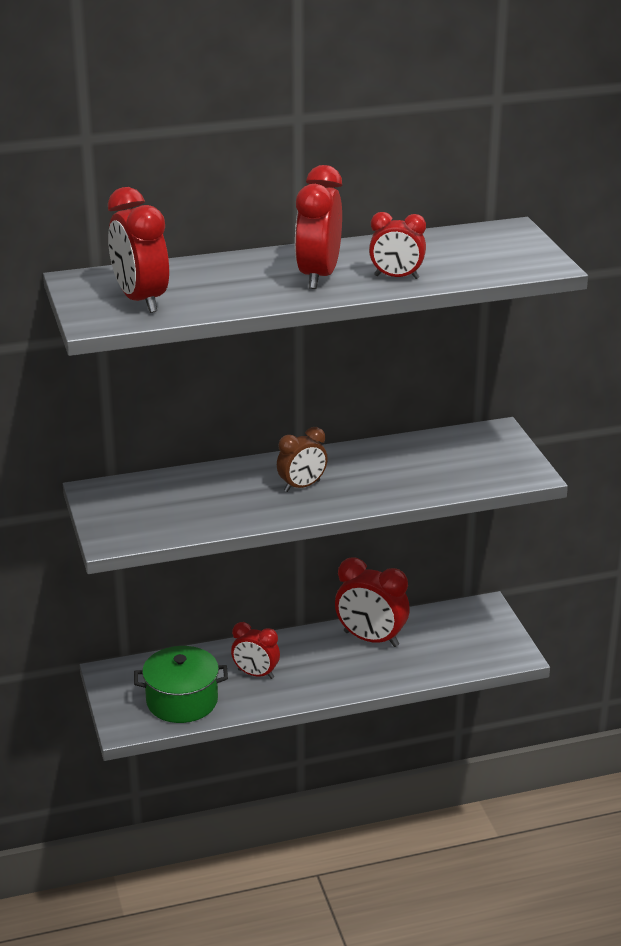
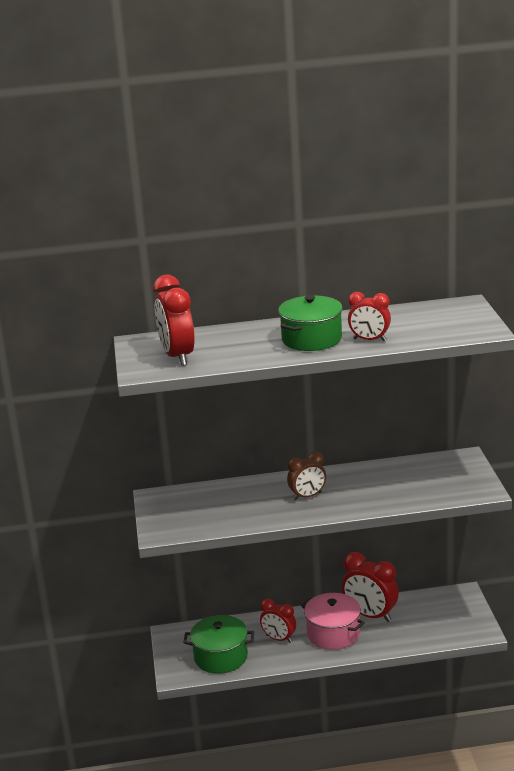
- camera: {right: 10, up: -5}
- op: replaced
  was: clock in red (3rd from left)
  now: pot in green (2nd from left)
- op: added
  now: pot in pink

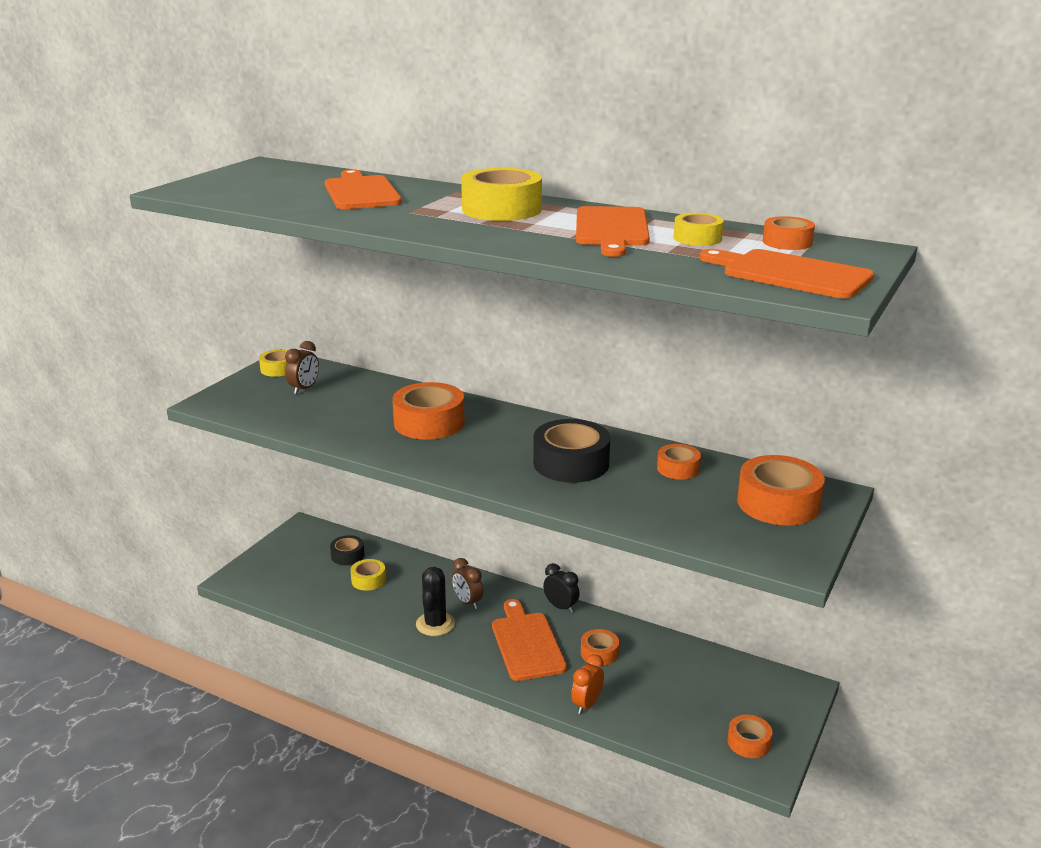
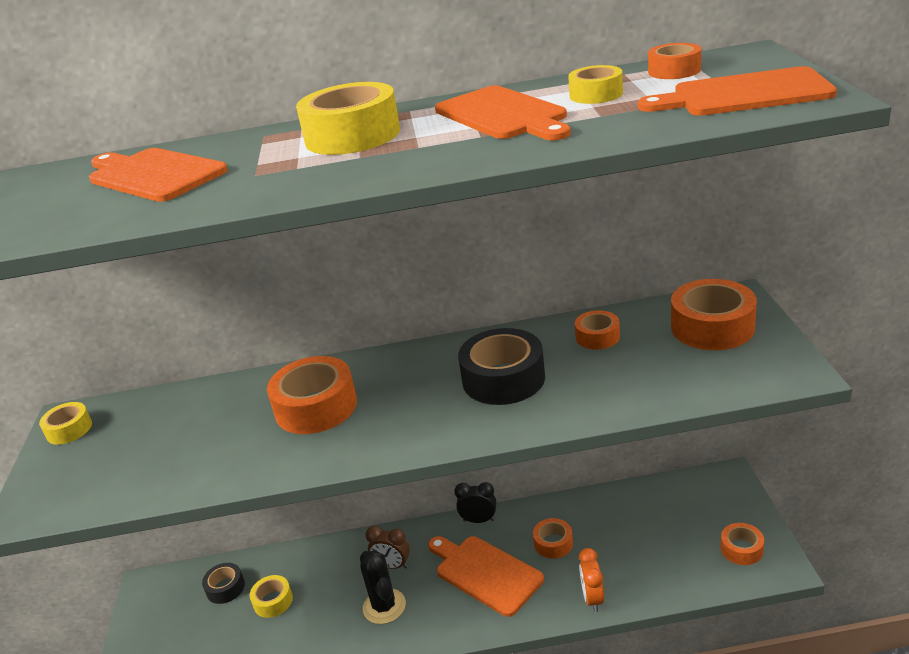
- camera: {right: -30, up: 5}
- op: removed
  was: clock in brown (1st from left)

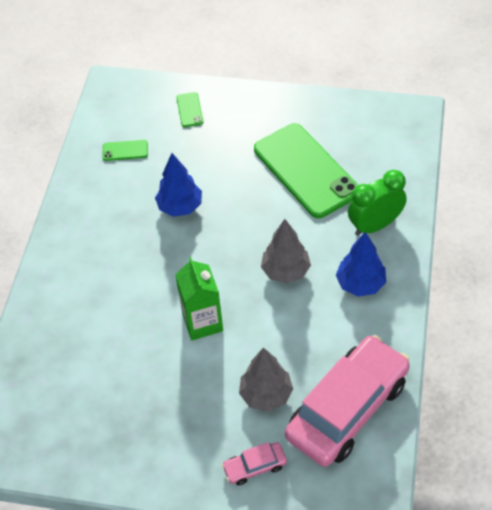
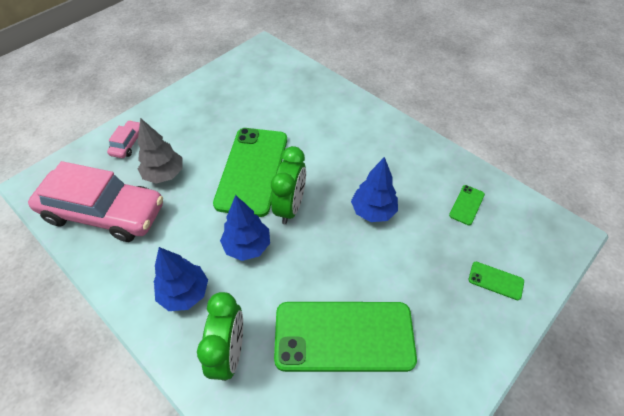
- camera: {right: 120, up: 0}
- op: turned
  was: car in pink (2nd from left in the first image)
  clockwise: -60
- op: replaced
  was: carton in green
  now: phone in green (1st from left)
- op: recoloured
  was: tree in grey (2nd from left)
  now: tree in blue (2nd from left)
- op: added
  now: clock in green (2nd from left)

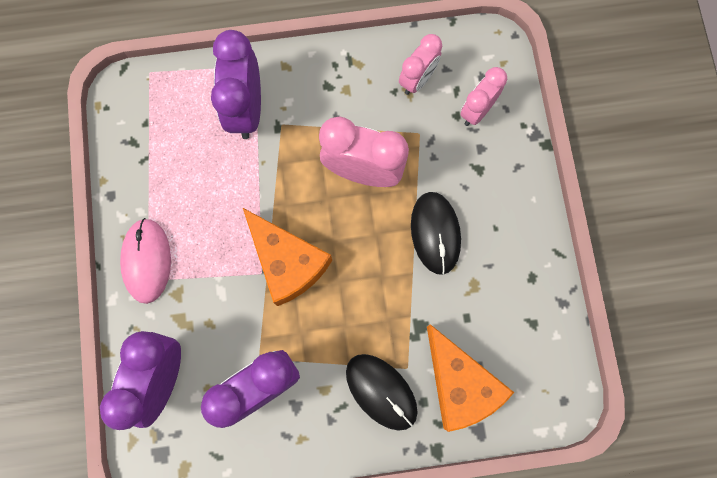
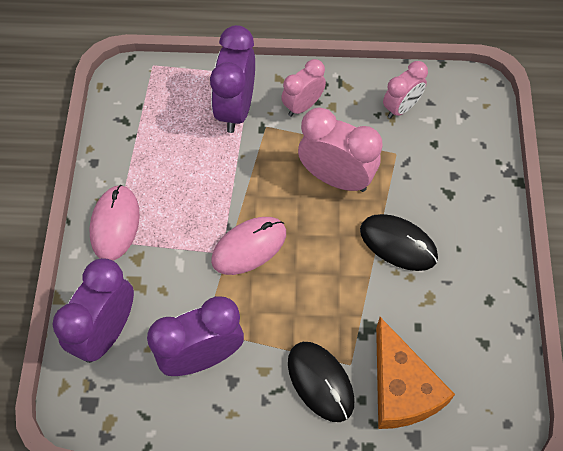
- camera: {right: 10, up: -15}
- op: replaced
  was: cheese in orange (1st from left)
  now: mouse in pink (2nd from left)
- op: moved
  was: clock in pink (3rd from left in the first image)
  now: clock in pink (1st from left)
- op: turned
  was: mouse in black (2nd from left)
  clockwise: -60

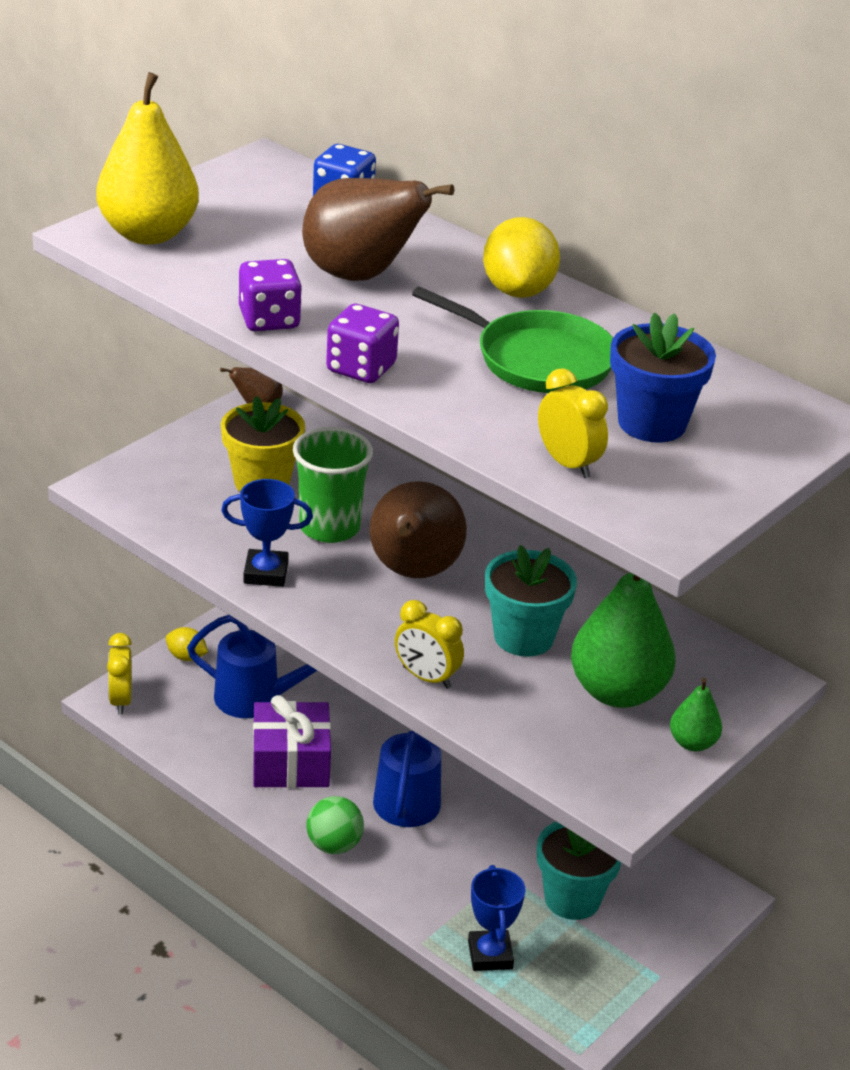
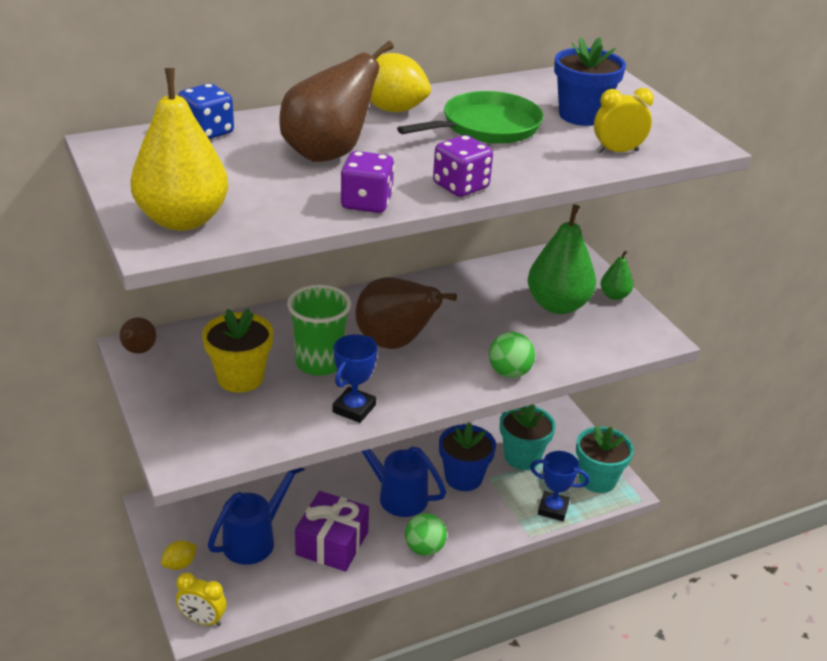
- camera: {right: -65, up: 0}
- op: added
  now: flower pot in blue (1st from left)
- op: replaced
  was: clock in yellow (2nd from left)
  now: ball in green (2nd from left)
- op: moved
  was: flower pot in turquoise (1st from left in the first image)
  now: flower pot in turquoise (2nd from left)

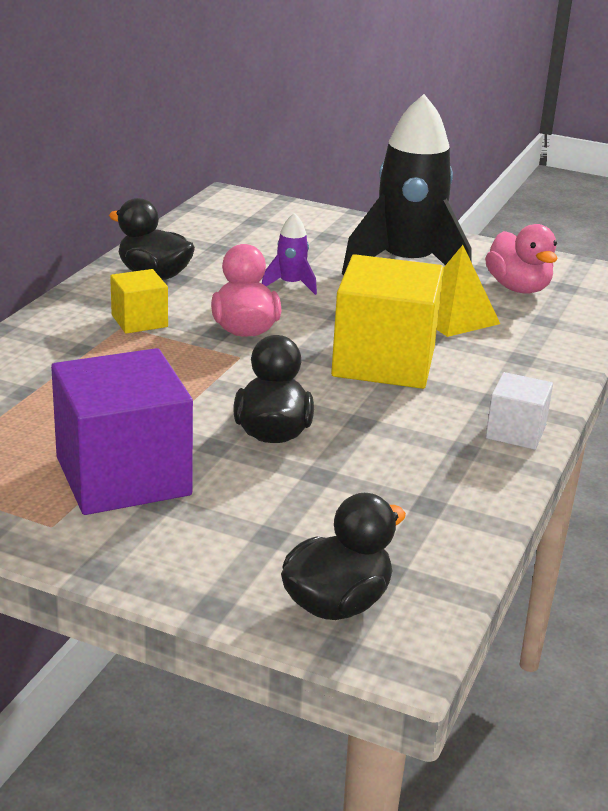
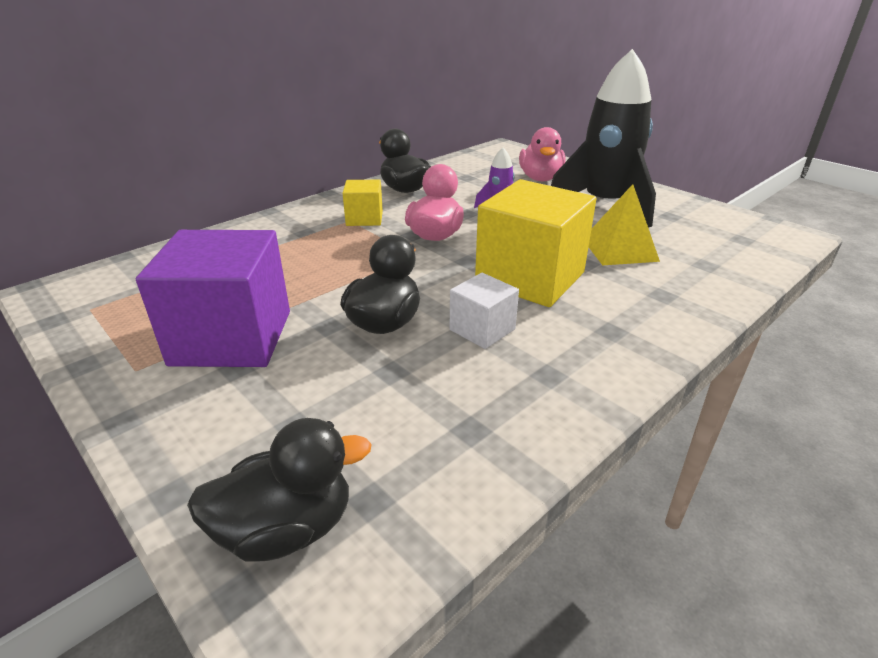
- camera: {right: 25, up: 5}
- op: moved
  was: cube in white
- op: moved
  was: duck in pink (2nd from left)

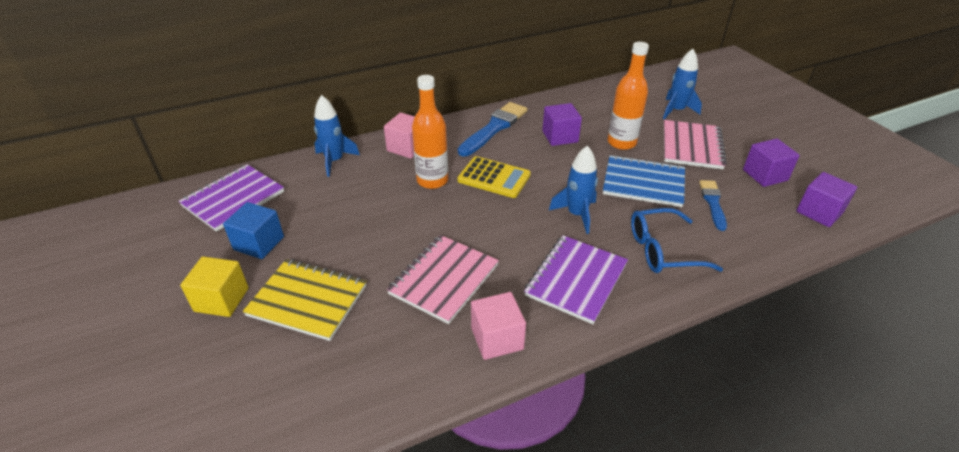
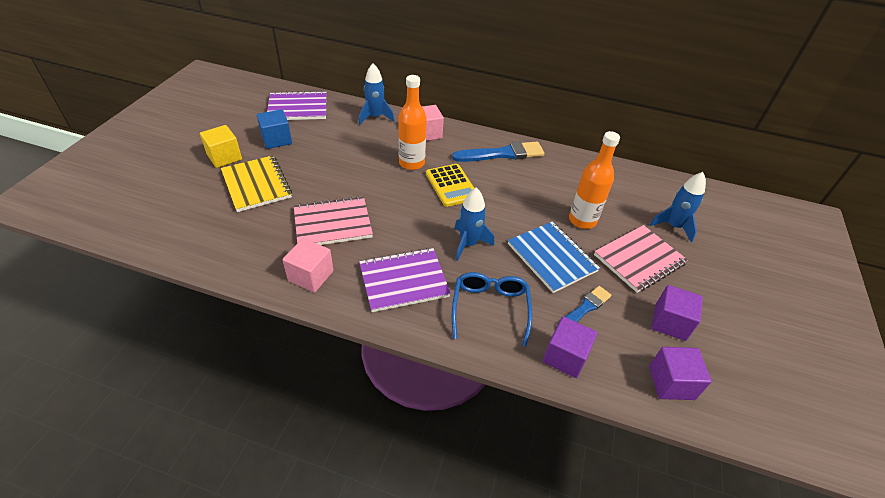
- camera: {right: 40, up: 5}
- op: turned
  was: glasses in blue
  clockwise: 60
- op: moved
  was: cube in purple (1st from left)

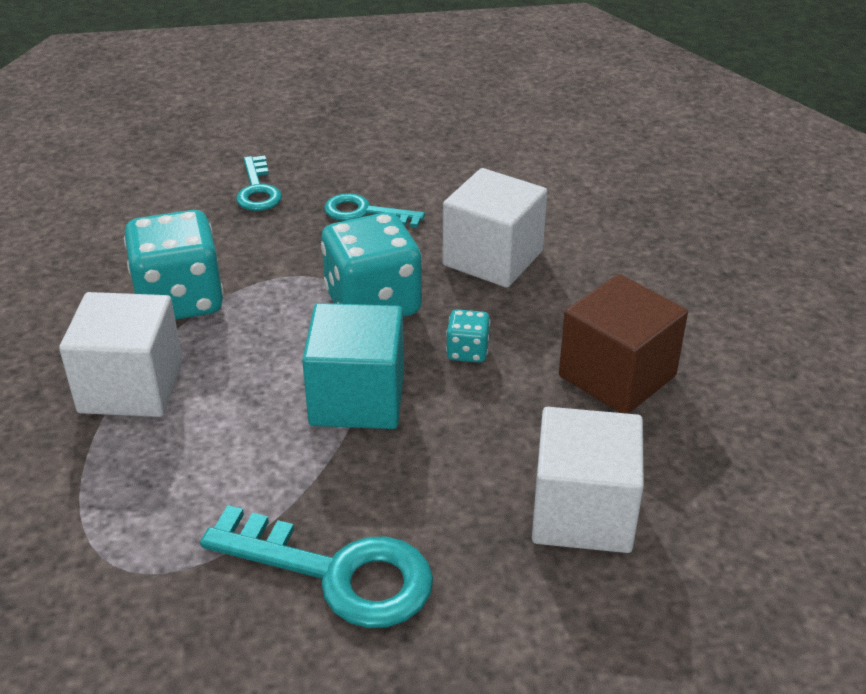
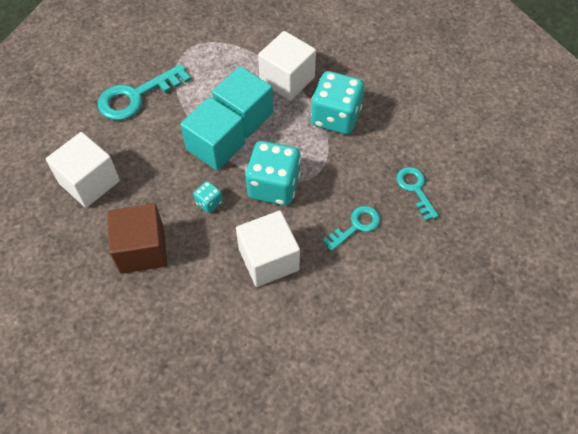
- camera: {right: 125, up: 20}
- op: added
  now: cube in turquoise (2nd from left)
- op: turned
  was: key in turquoise (1st from left in the first image)
  clockwise: 45

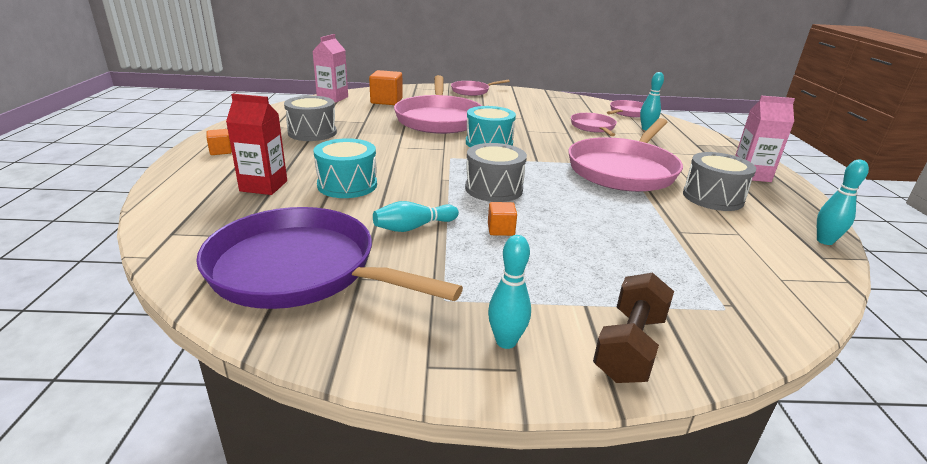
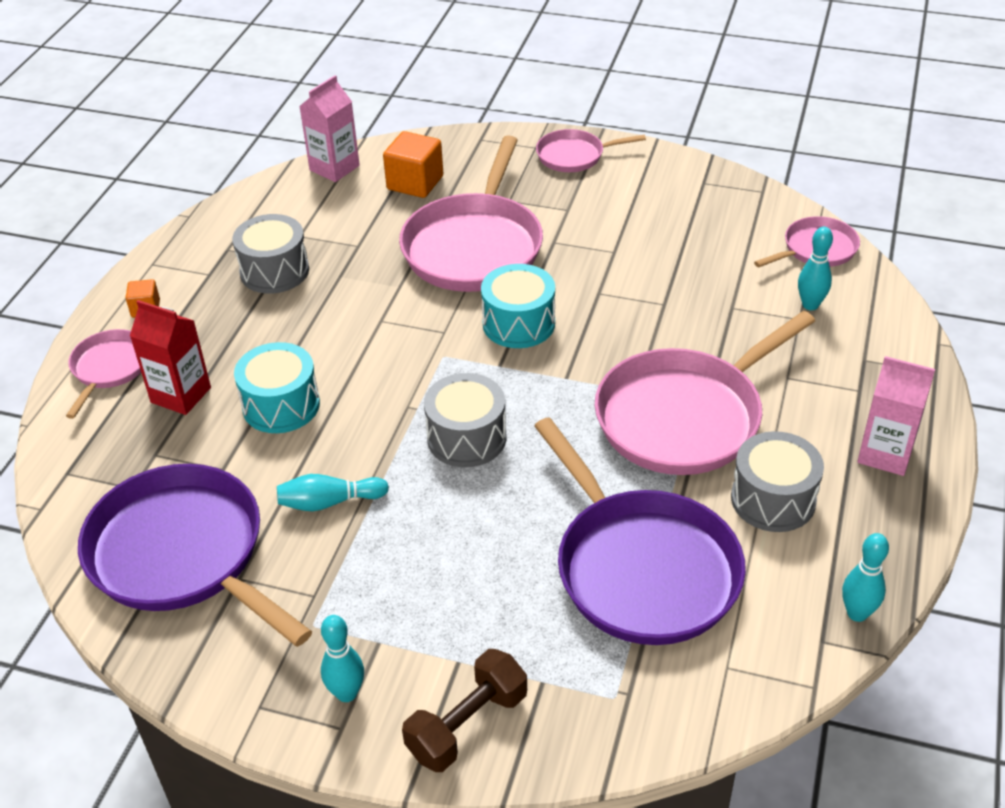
- camera: {right: 20, up: 15}
- op: moved
  was: pan in pink (3rd from left in the first image)
  now: pan in pink (1st from left)
- op: added
  now: pan in purple (2nd from left)
- op: removed
  was: cube in orange (3rd from left)

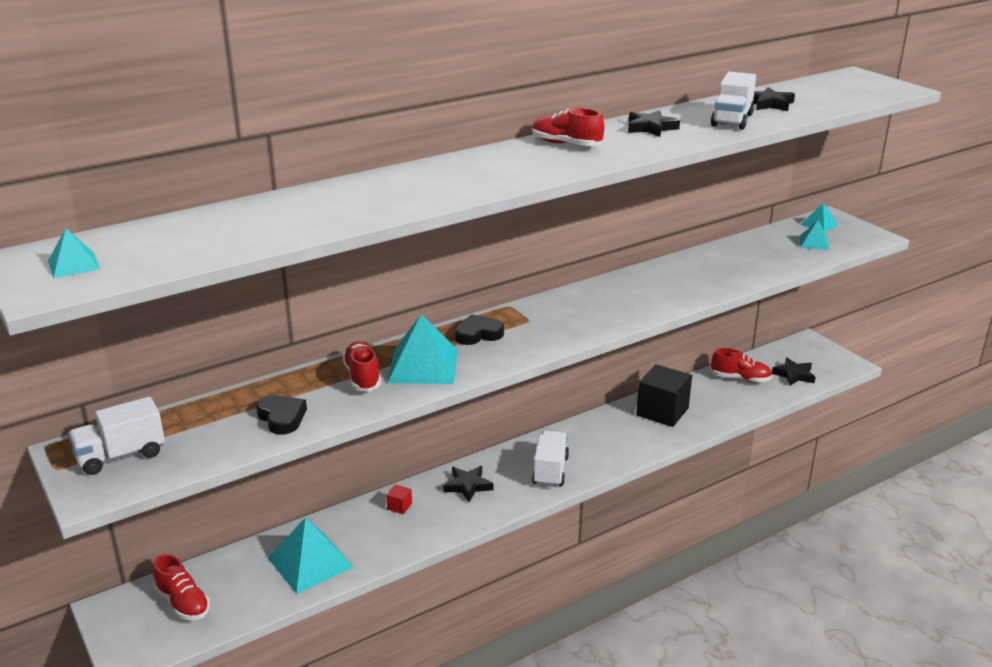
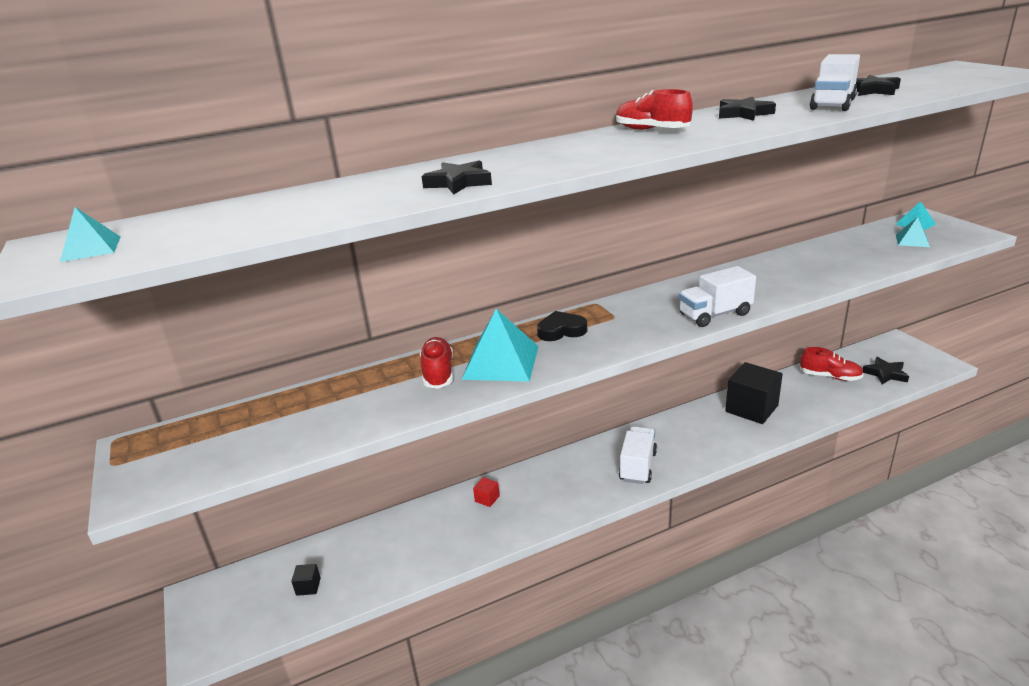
- camera: {right: 10, up: 0}
- op: added
  now: cube in black (1st from left)
- op: moved
  was: star in black (1st from left)
- op: moved
  was: truck in white (1st from left in the first image)
  now: truck in white (2nd from left)
- op: removed
  was: shoe in red (1st from left)
- op: removed
  was: heart in black (1st from left)
- op: removed
  was: pyramid in turquoise (2nd from left)

